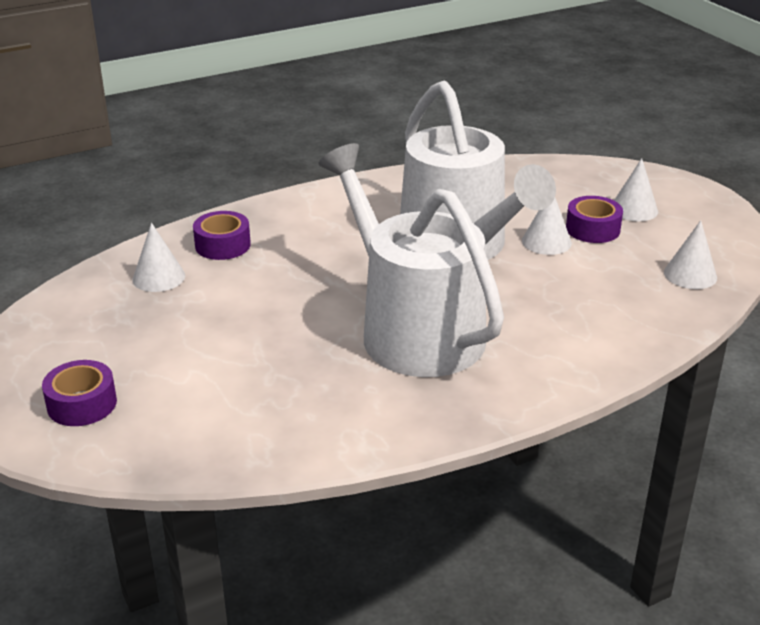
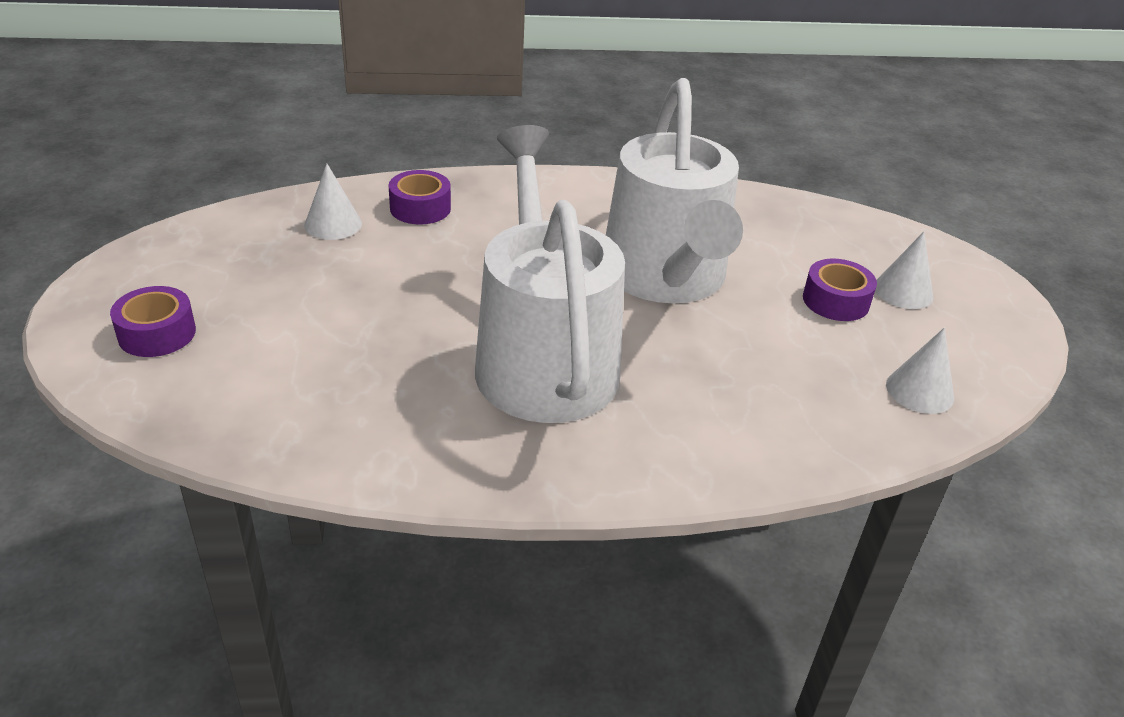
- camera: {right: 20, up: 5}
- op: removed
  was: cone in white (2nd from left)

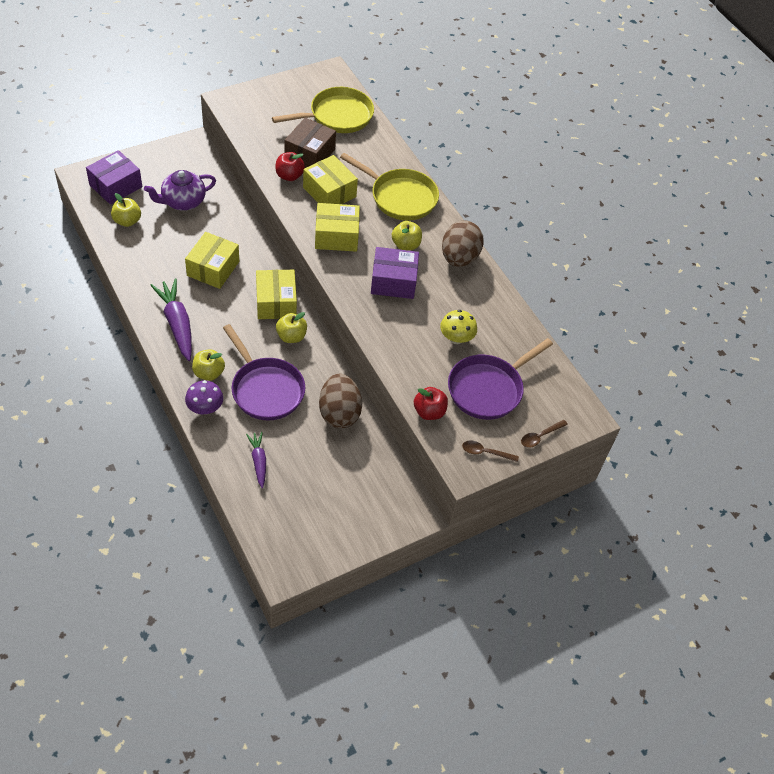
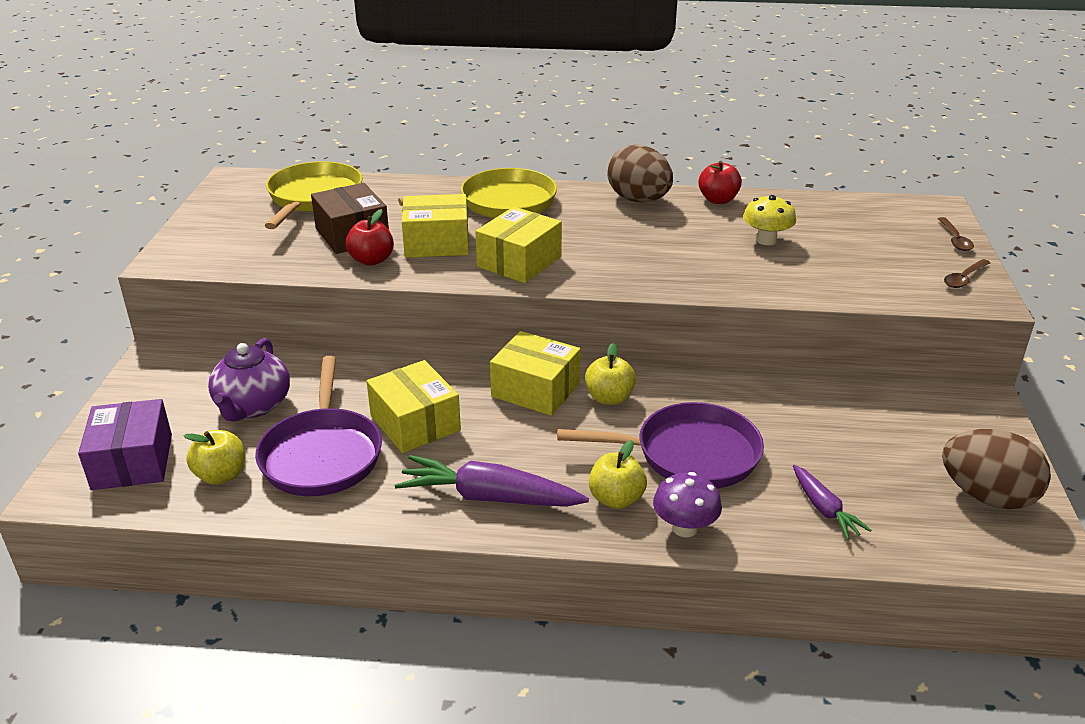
- camera: {right: -50, up: -20}
- op: moved
  was: pan in purple (2nd from left in the first image)
  now: pan in purple (1st from left)
- op: moved
  was: apple in red (2nd from left)
- op: turned
  was: carrot in purple (2nd from left)
  clockwise: -135
- op: moved
  was: egg in brown (1st from left in the first image)
  now: egg in brown (2nd from left)
- op: removed
  was: box in purple (2nd from left)
- op: removed
  was: apple in yellow (4th from left)

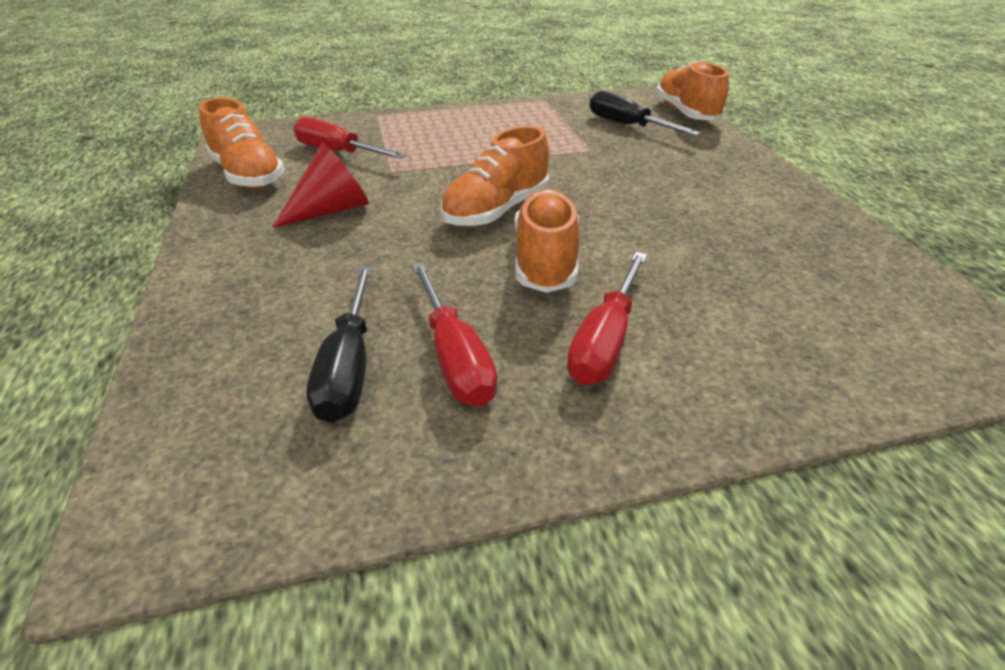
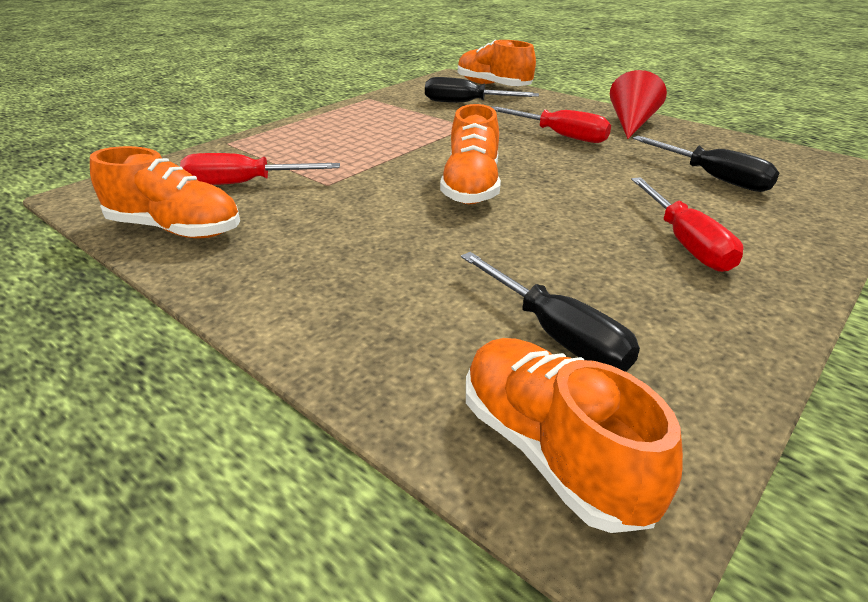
- camera: {right: -35, up: -5}
- op: moved
  was: shoe in orange (3rd from left in the first image)
  now: shoe in orange (4th from left)
- op: moved
  was: screwdriver in red (2nd from left)
- op: moved
  was: cone in red
- op: added
  now: screwdriver in black (3rd from left)

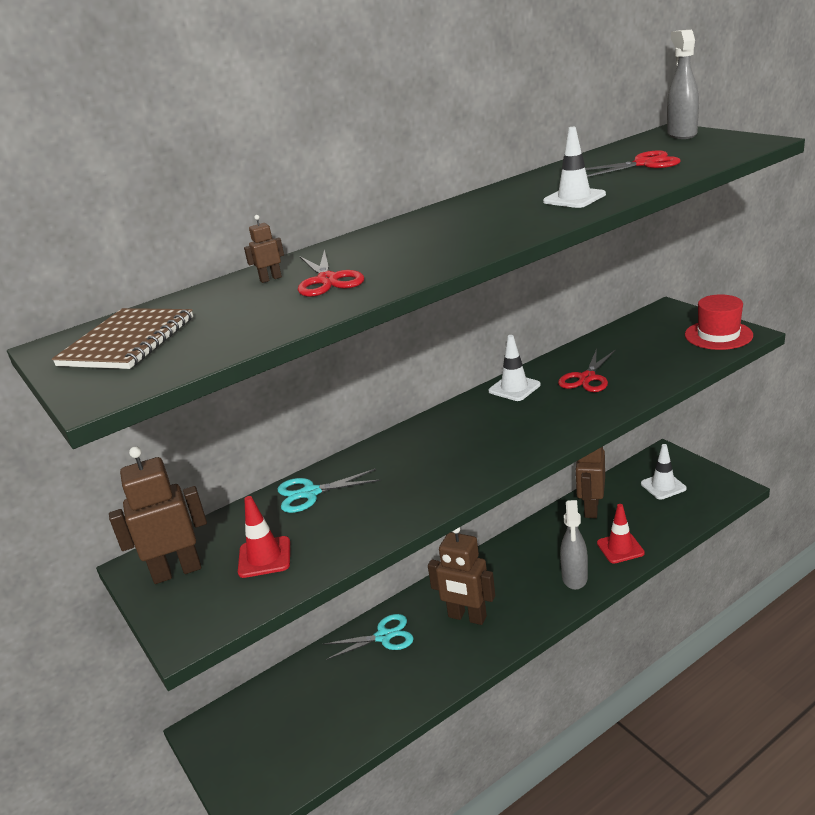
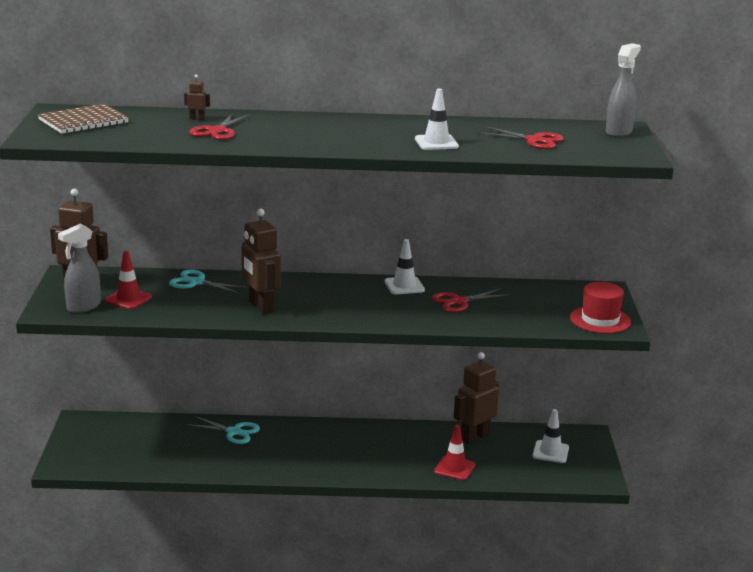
- camera: {right: 30, up: -5}
- op: moved
  was: spray bottle in grey (1st from left)
- op: moved
  was: robot in brown (3rd from left)

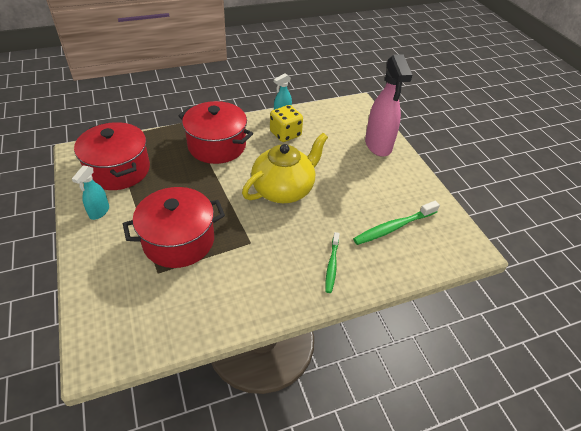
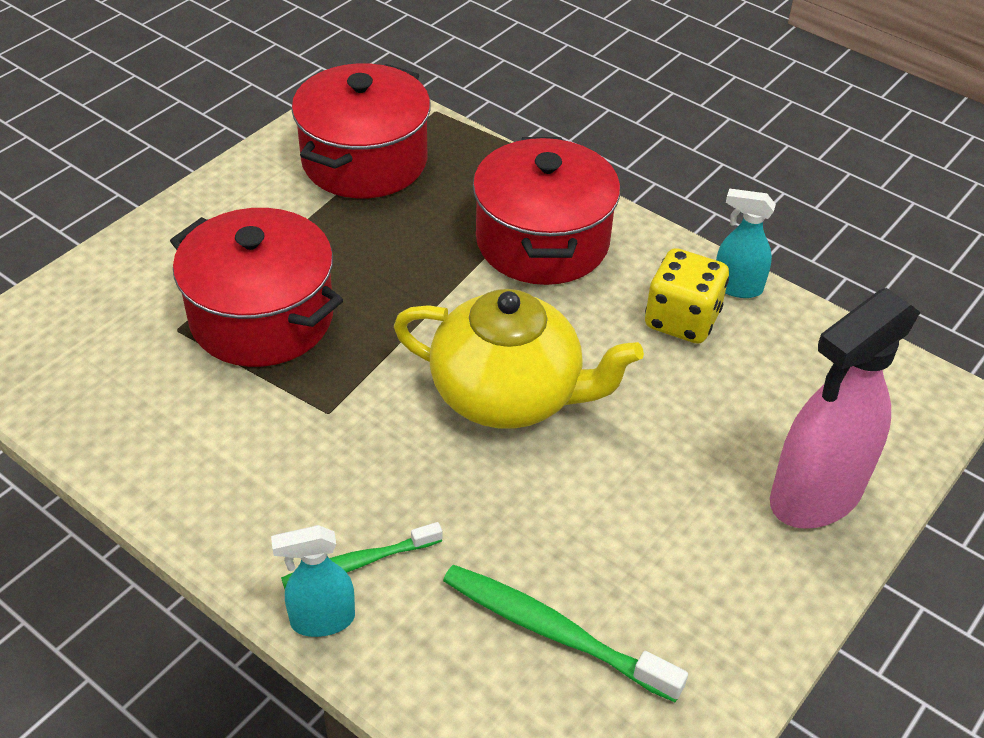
- camera: {right: 60, up: 0}
- op: moved
  was: spray bottle in turquoise (1st from left)

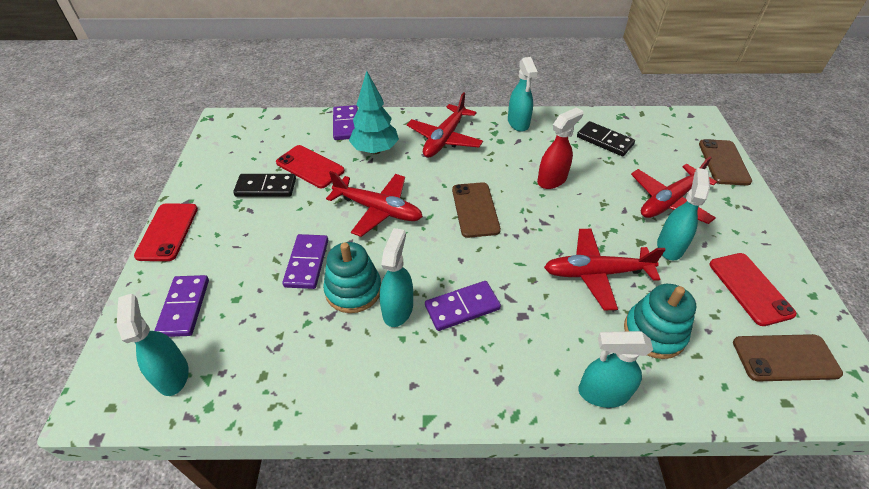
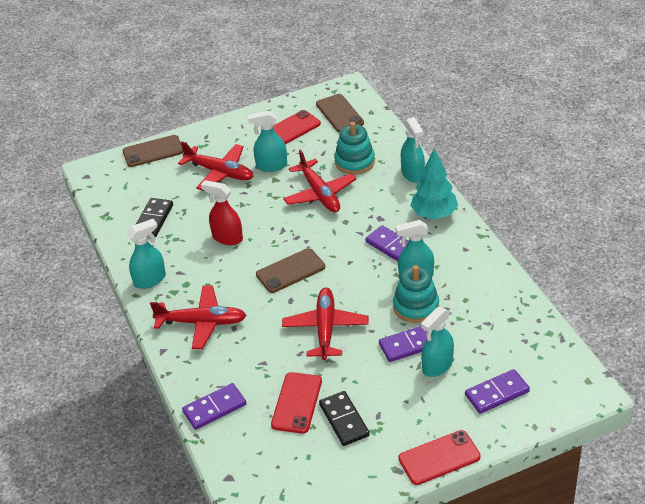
- camera: {right: -110, up: -5}
- op: moved
  was: tree in turquoise
- op: moved
  was: spray bottle in turquoise (1st from left in the first image)
  now: spray bottle in turquoise (5th from left)

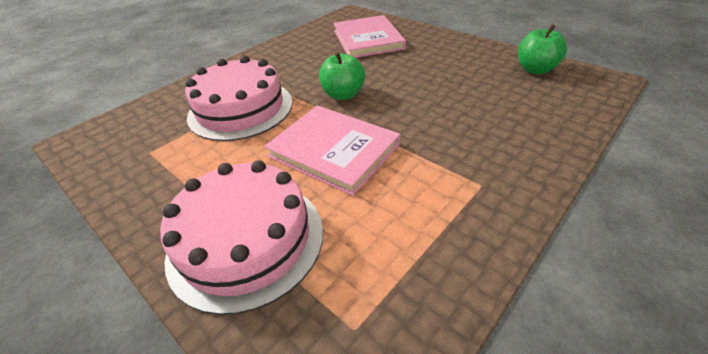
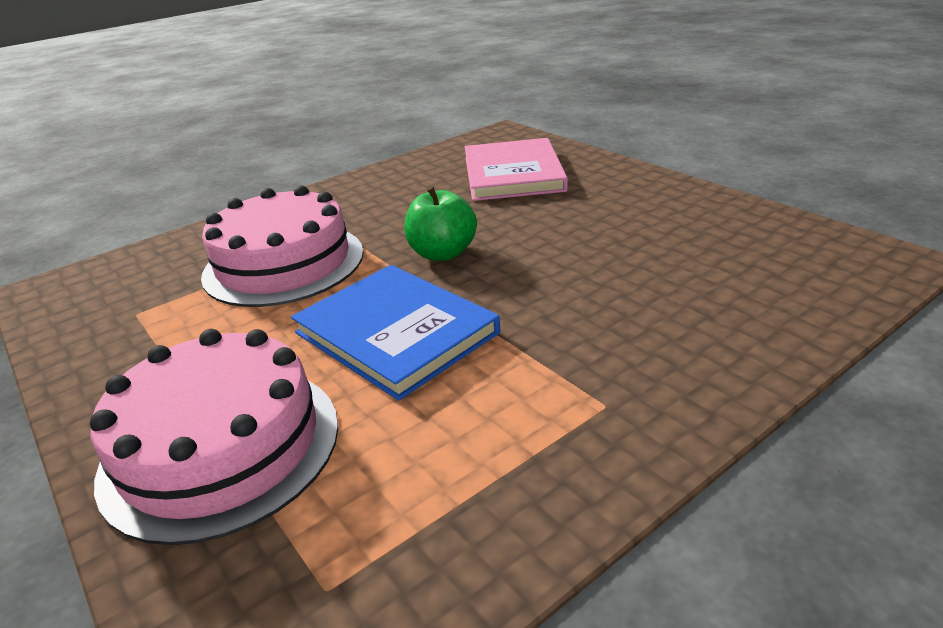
- camera: {right: 10, up: -10}
- op: recoloured
  was: book in pink (1st from left)
  now: book in blue
- op: removed
  was: apple in green (2nd from left)

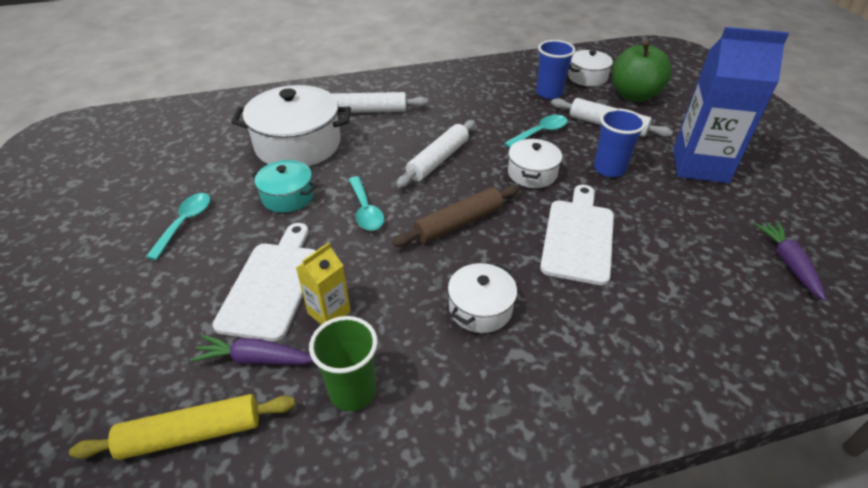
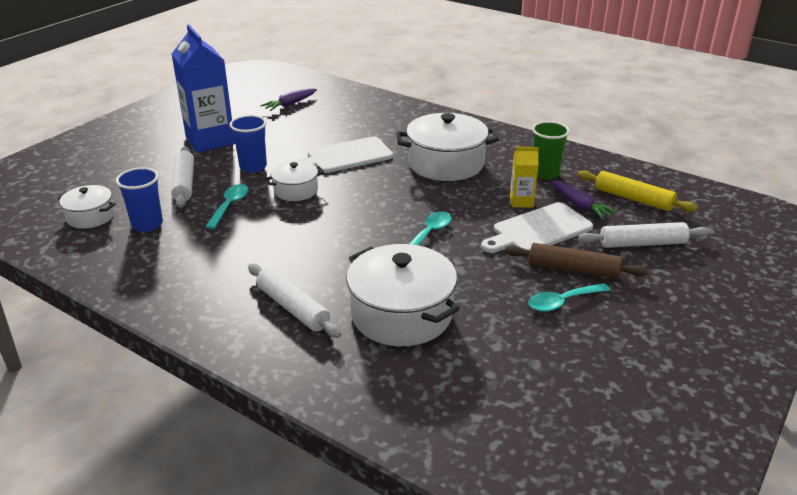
- camera: {right: -130, up: -10}
- op: turned
  was: spoon in turquoise (3rd from left in the first image)
  clockwise: 90
- op: resized
  was: pot in white (2nd from left in the first image)
  ratio: 1.83
- op: moved
  was: rolling pin in brown
- op: moved
  was: rolling pin in white (2nd from left in the first image)
  now: rolling pin in white (3rd from left)
- op: removed
  was: pot in turquoise
- op: removed
  was: apple in green

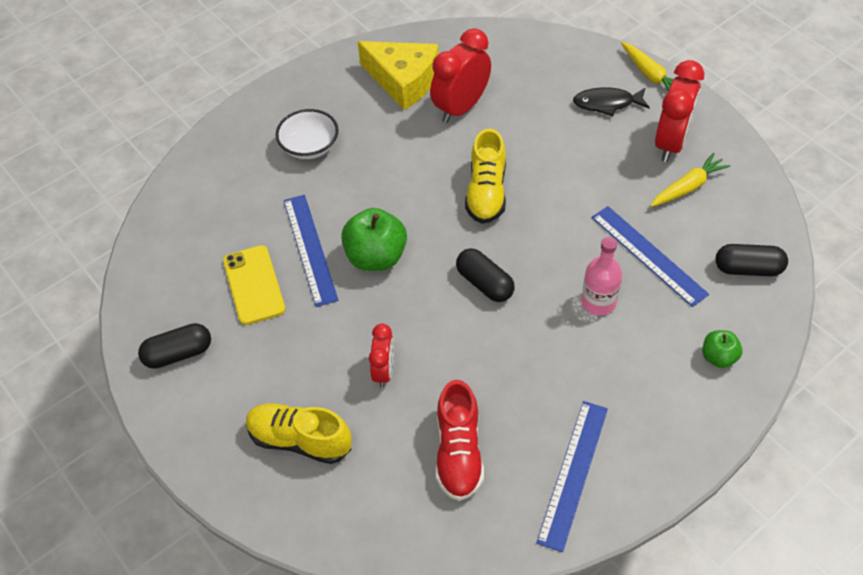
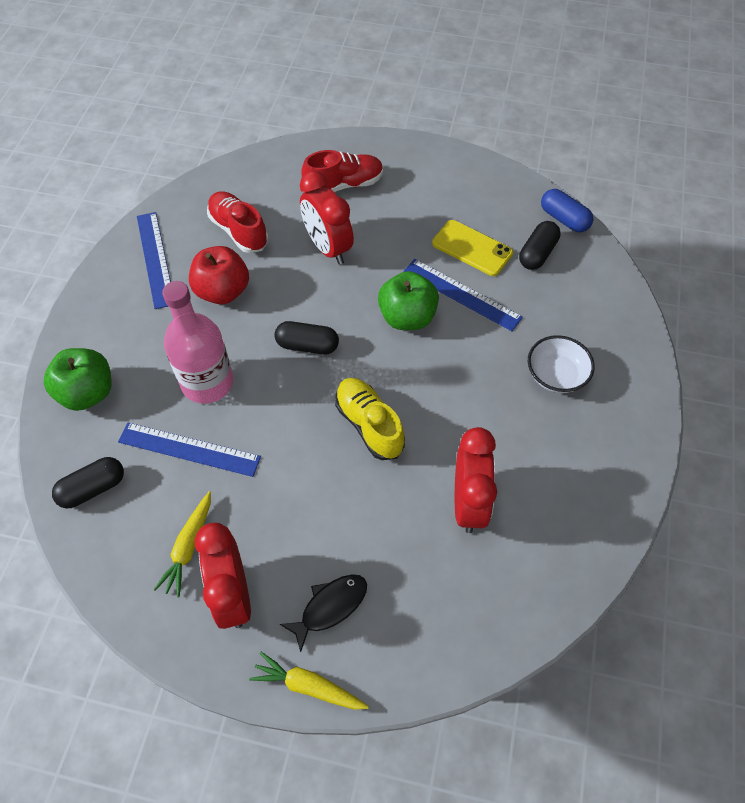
- camera: {right: 140, up: 5}
- op: resized
  was: apple in green (2nd from left in the first image)
  ratio: 1.81
- op: resized
  was: bottle in pink
  ratio: 1.62
- op: added
  now: apple in red
- op: resized
  was: clock in red (1st from left in the first image)
  ratio: 1.72
- op: recoloured
  was: shoe in yellow (1st from left)
  now: shoe in red (2nd from left)
- op: moved
  was: capsule in black (1st from left in the first image)
  now: capsule in black (3rd from left)
- op: added
  now: capsule in blue
- op: removed
  was: cheese in yellow

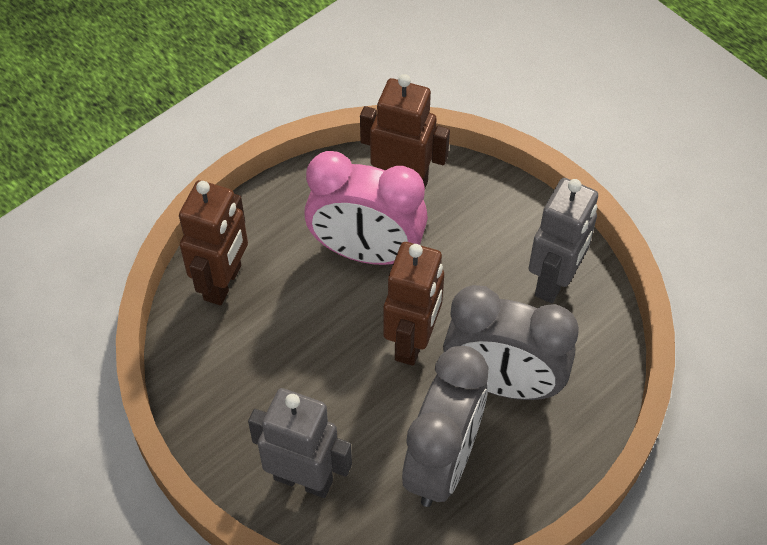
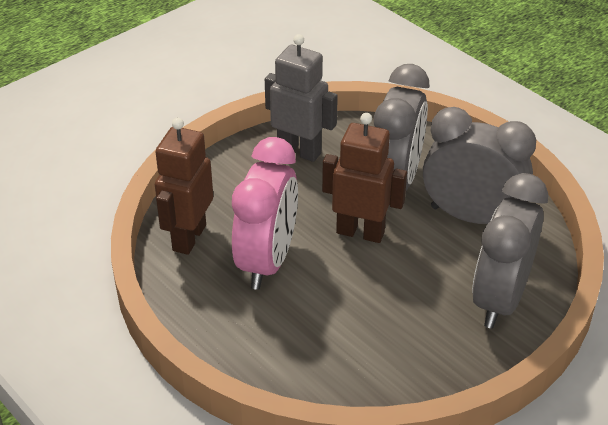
- camera: {right: -90, up: -15}
- op: replaced
  was: robot in grey (1st from left)
  now: clock in grey (3rd from left)
- op: removed
  was: robot in brown (1st from left)

